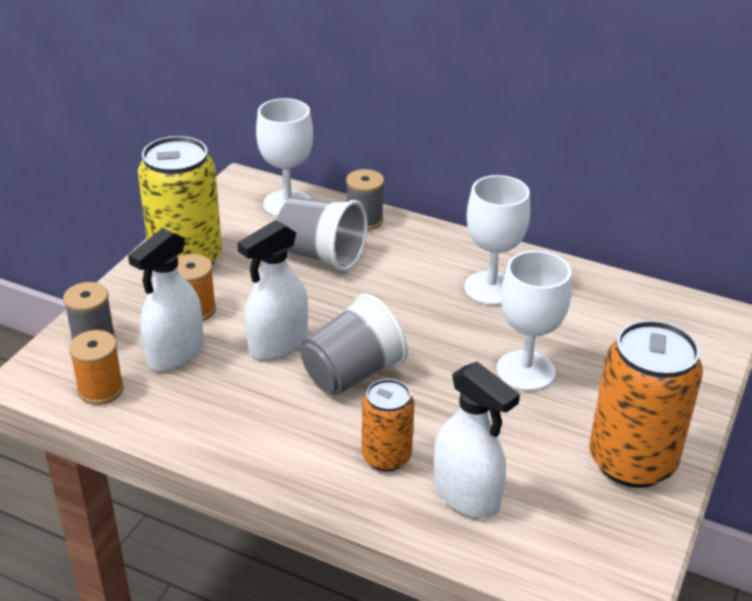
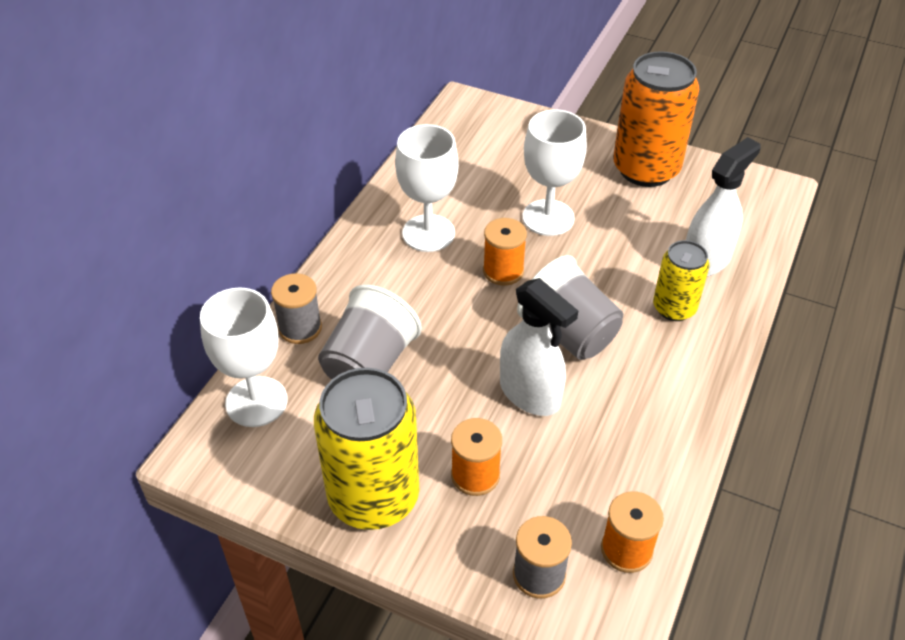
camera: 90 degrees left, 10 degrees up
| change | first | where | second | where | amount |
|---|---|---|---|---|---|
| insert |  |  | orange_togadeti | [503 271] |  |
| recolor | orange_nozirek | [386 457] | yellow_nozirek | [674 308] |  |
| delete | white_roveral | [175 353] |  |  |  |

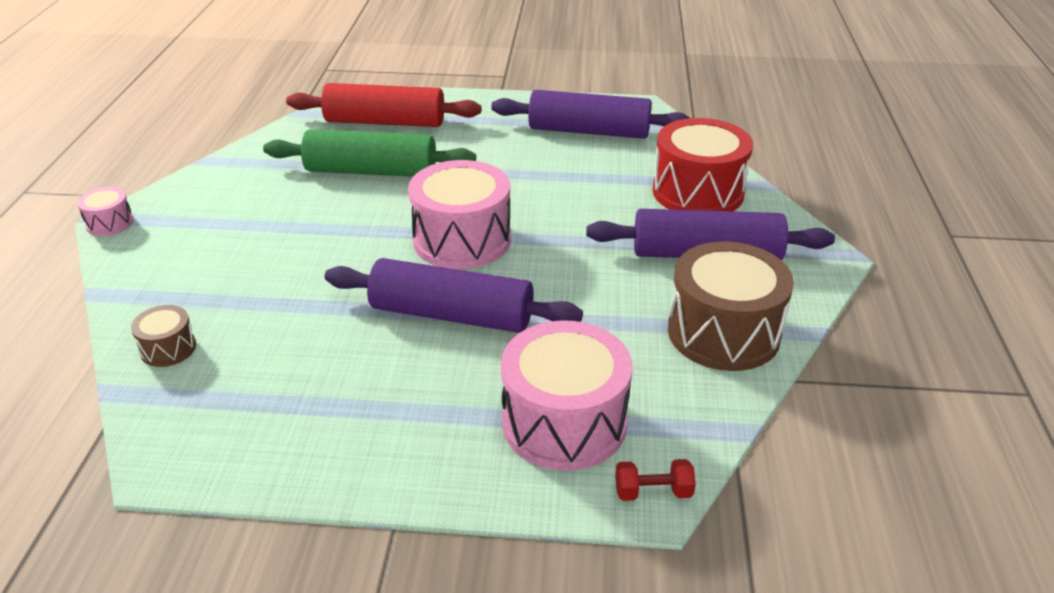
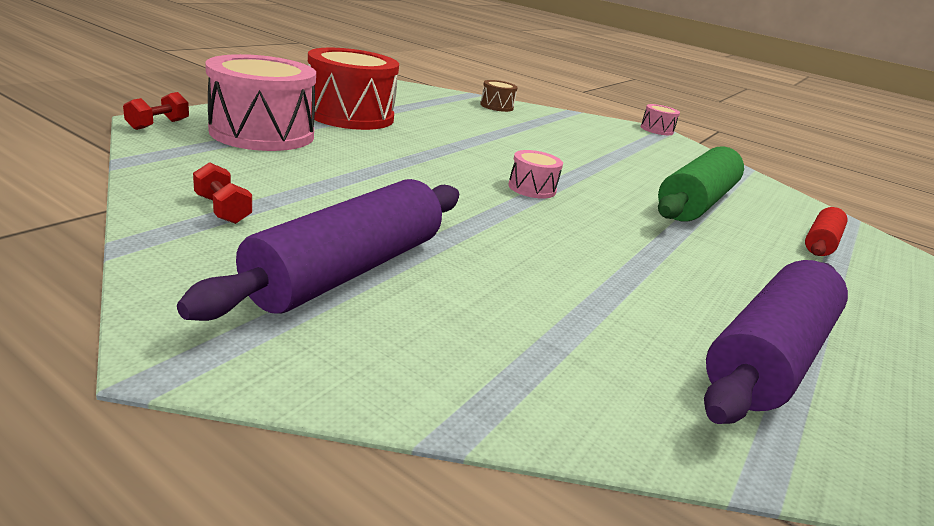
camera: 115 degrees right, 10 degrees down
| change | first | where | second | where | amount |
|---|---|---|---|---|---|
| replace | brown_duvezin | [723 333] | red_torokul | [222 210] |  |
| move | red_duvezin | [697 192] |  | [350 115] |  |
| resize | pink_duvezin | [462 240] |  | [532 188] | x0.47 |
| resize | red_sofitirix | [385 122] |  | [821 243] | x0.56 |
| delete | purple_sofitirix | [451 315] |  |  |  |

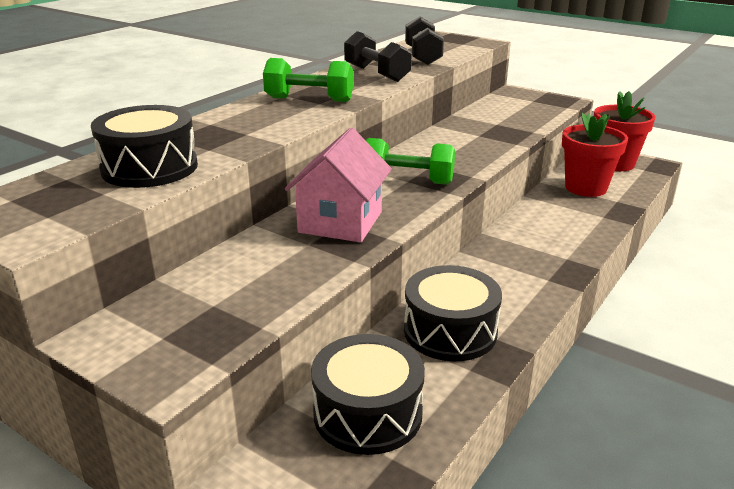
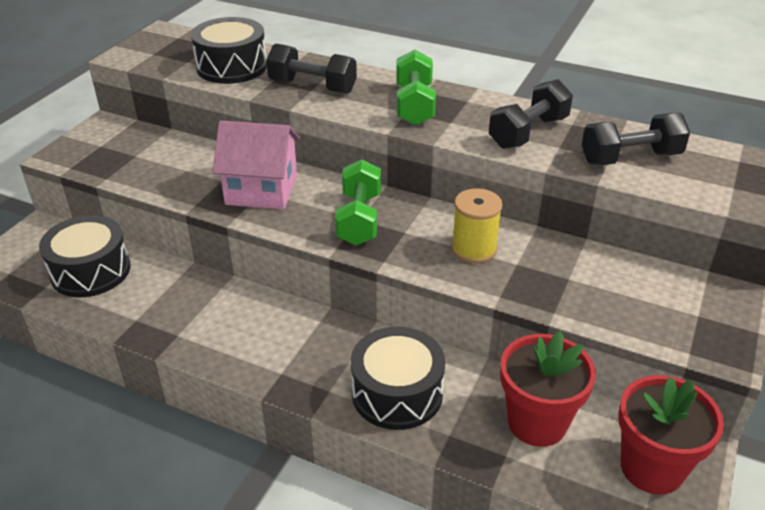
camera: 80 degrees right, 10 degrees up
| change | first | where | second | where | amount |
|---|---|---|---|---|---|
| insert |  |  | black_torokul | [312 87] |  |
| move | black_duvezin | [450 331] |  | [397 393] |  |
| insert |  |  | yellow_togadeti | [474 249] |  |

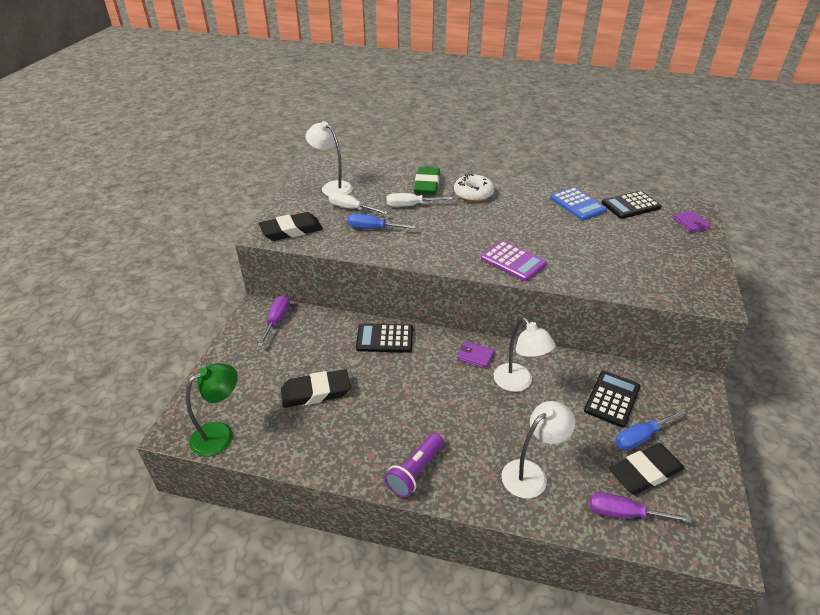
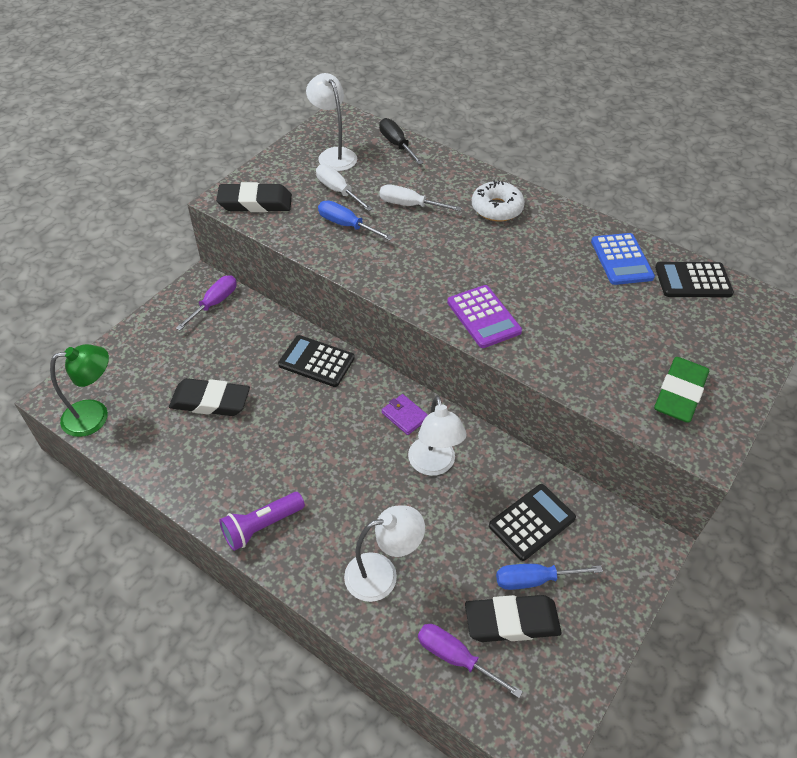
camera: 20 degrees right, 10 degrees up
| change | first | where | second | where | amount |
|---|---|---|---|---|---|
| insert |  |  | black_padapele | [396 144] |  |
| move | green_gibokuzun | [427 184] |  | [679 393] |  |
| delete | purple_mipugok | [691 223] |  |  |  |

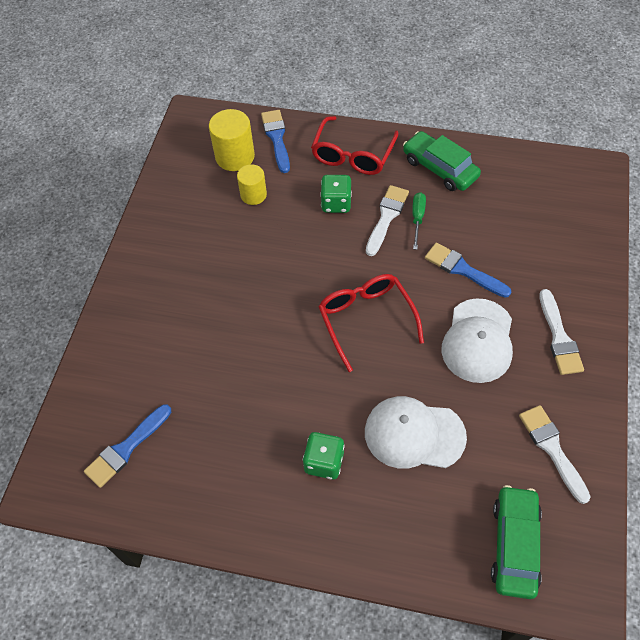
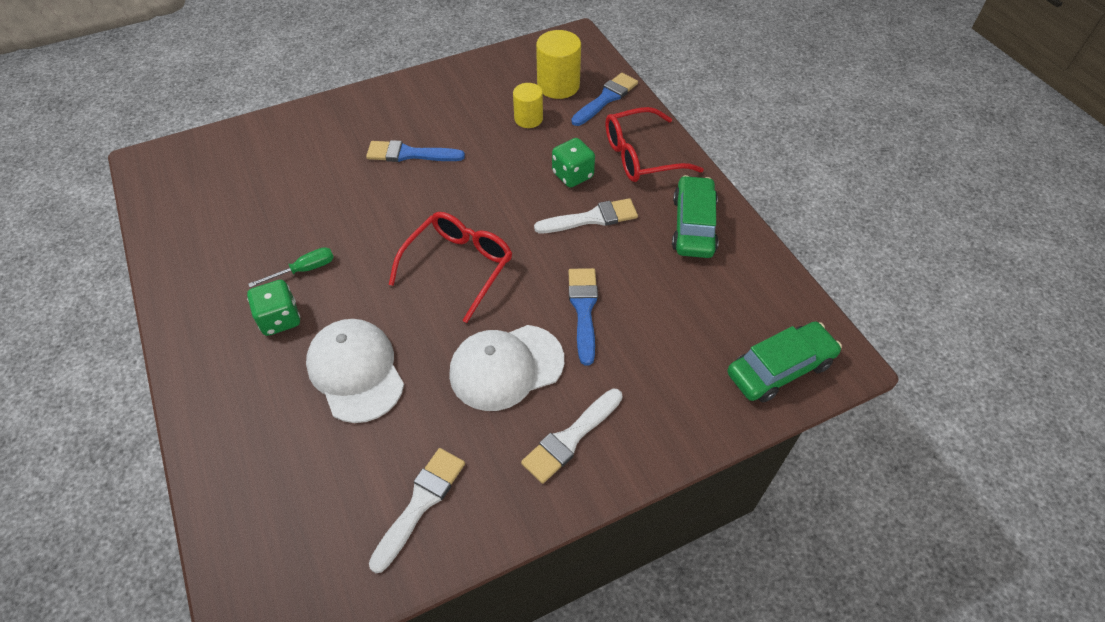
camera: 50 degrees right, 5 degrees down
| change | first | where | second | where | amount |
|---|---|---|---|---|---|
| move | green_padapele | [417 218] |  | [304 270] |  |
| move | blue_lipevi | [126 448] |  | [409 154] |  |
| move | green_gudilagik | [514 545] |  | [780 369] |  |

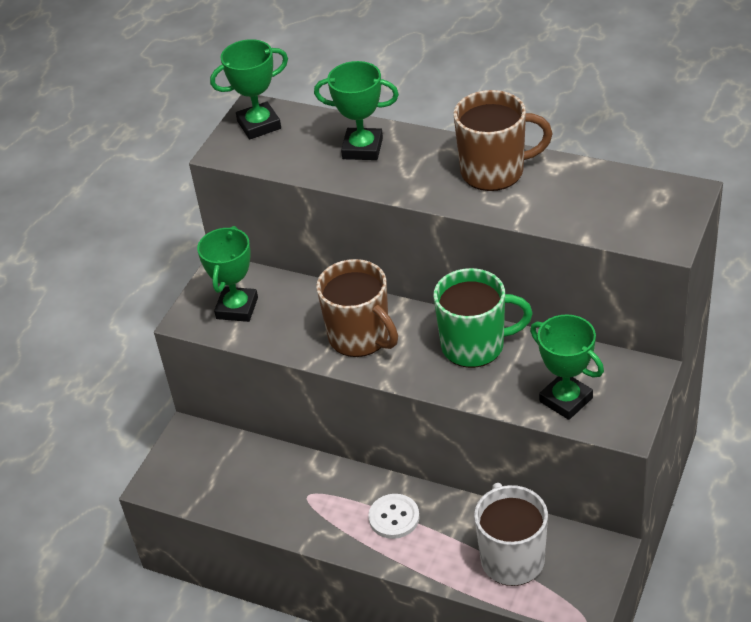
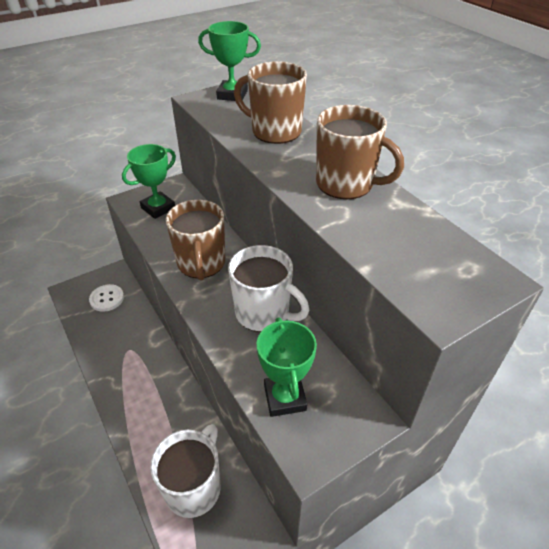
camera: 30 degrees right, 0 degrees up
| change | first | where | second | where | amount |
|---|---|---|---|---|---|
| move | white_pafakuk | [394 517] |  | [107 299] |  |
| recolor | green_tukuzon | [475 345] | white_tukuzon | [264 313] |  |
| replace | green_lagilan | [362 148] | brown_tukuzon | [274 131] |  |

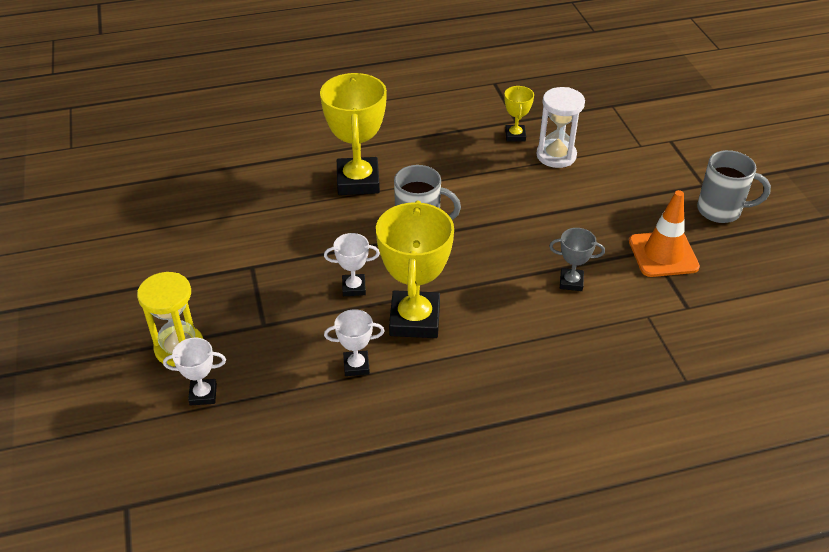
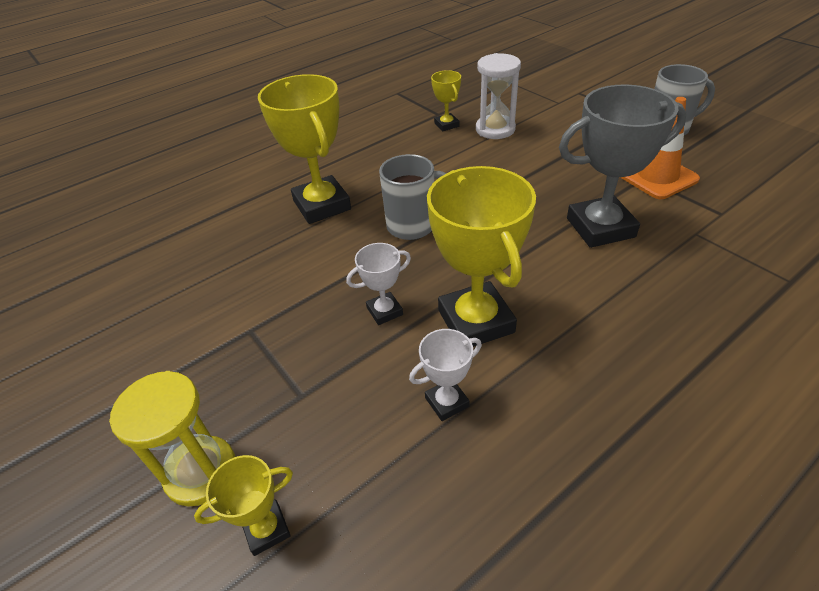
camera: 20 degrees left, 0 degrees up
| change | first | where | second | where | amount |
|---|---|---|---|---|---|
| recolor | white_lagilan | [203 394] | yellow_lagilan | [266 529] |  |
| resize | grey_lagilan | [571 282] |  | [600 227] | x2.03 |

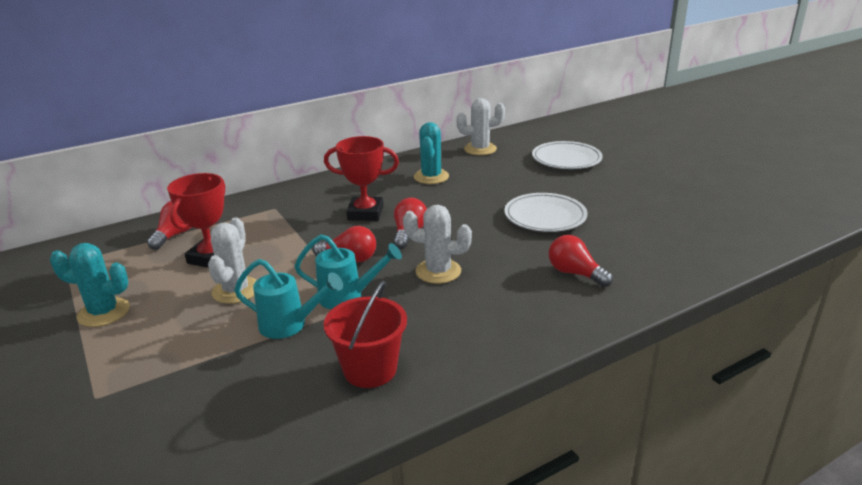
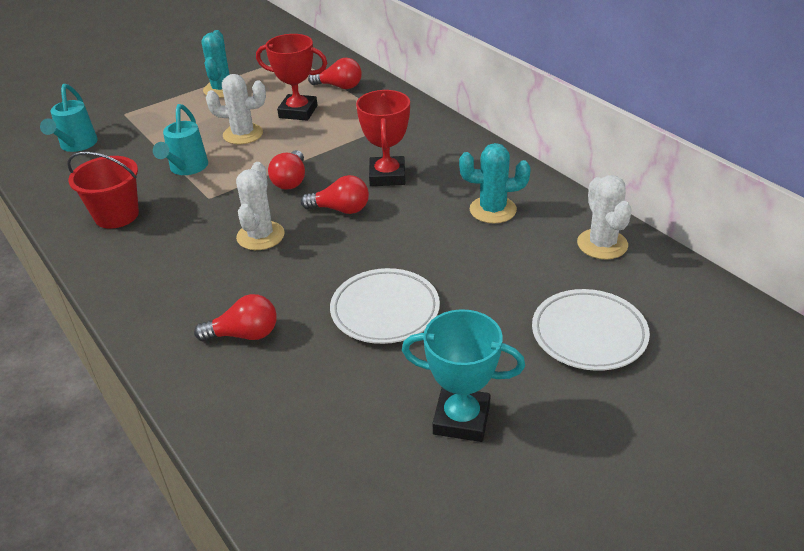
camera: 85 degrees right, 10 degrees up
| change | first | where | second | where | amount |
|---|---|---|---|---|---|
| move | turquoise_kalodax | [347 297] |  | [77 145] |  |
| rotate | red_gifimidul | [575 273] |  | [244 334] | 45 degrees clockwise |
| insert |  |  | turquoise_lagilan | [461 419] |  |

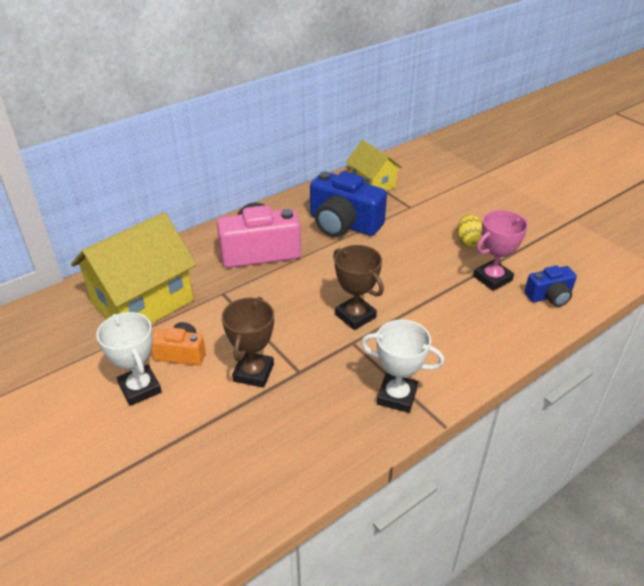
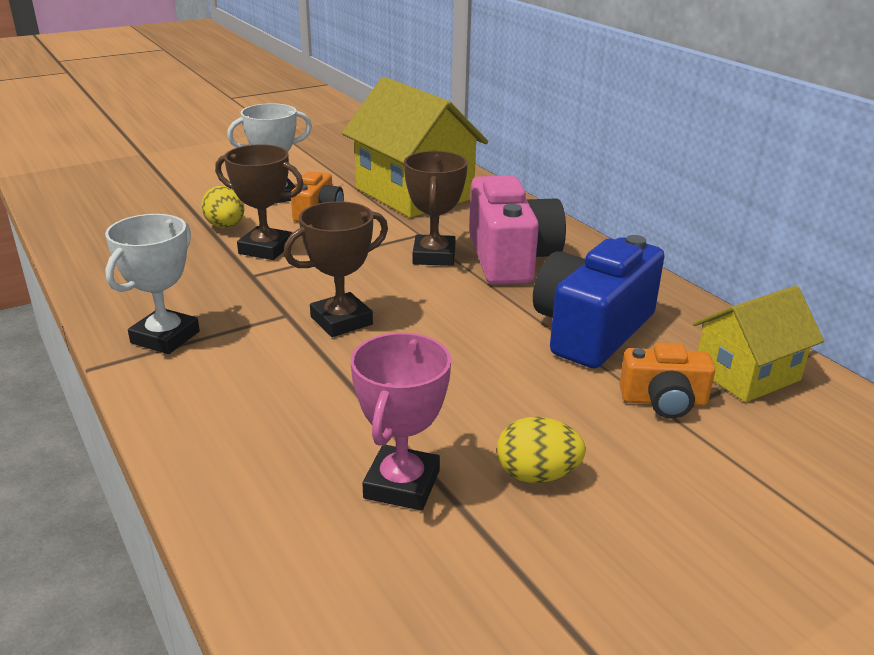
camera: 95 degrees right, 10 degrees down
| change | first | where | second | where | amount |
|---|---|---|---|---|---|
| insert |  |  | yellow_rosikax | [225 226] |  |
| rotate | pink_lagilan | [492 278] |  | [402 484] | 45 degrees clockwise |
| insert |  |  | brown_lagilan | [434 256] |  |
| insert |  |  | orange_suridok | [663 401] |  |
| delete | blue_suridok | [549 296] |  |  |  |

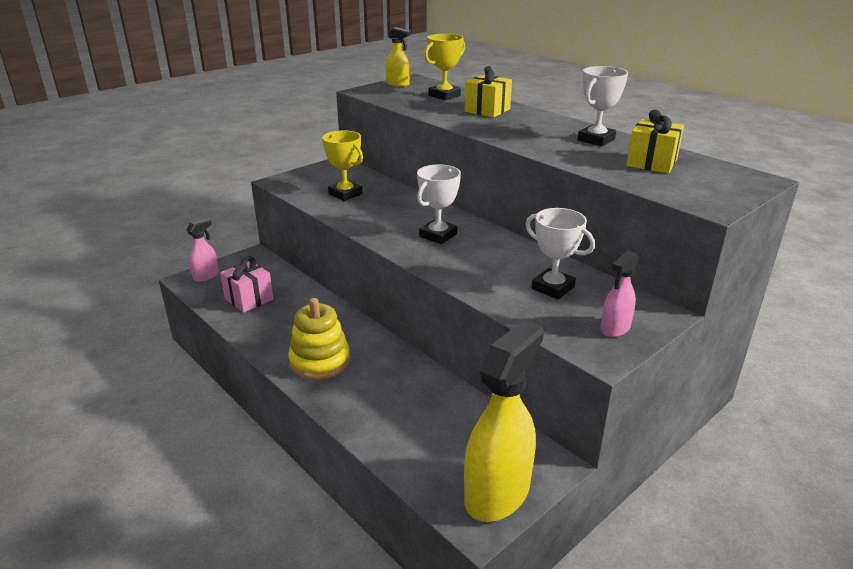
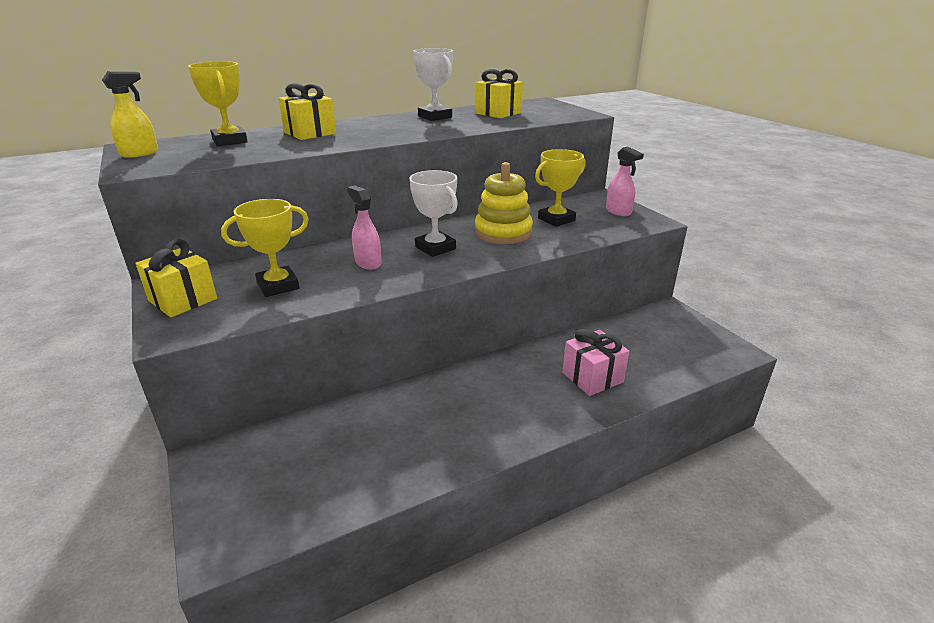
camera: 75 degrees left, 0 degrees up
| change | first | where | second | where | amount |
|---|---|---|---|---|---|
| insert |  |  | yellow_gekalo | [183 300] |  |
| move | pink_roveral | [206 276] |  | [368 263] |  |
| move | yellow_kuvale | [320 361] |  | [503 232] |  |
| recolor | white_lagilan | [553 288] | yellow_lagilan | [556 219] |  |
| move | pink_gekalo | [249 299] |  | [592 377] |  |
| delete | yellow_roveral | [497 493] |  |  |  |

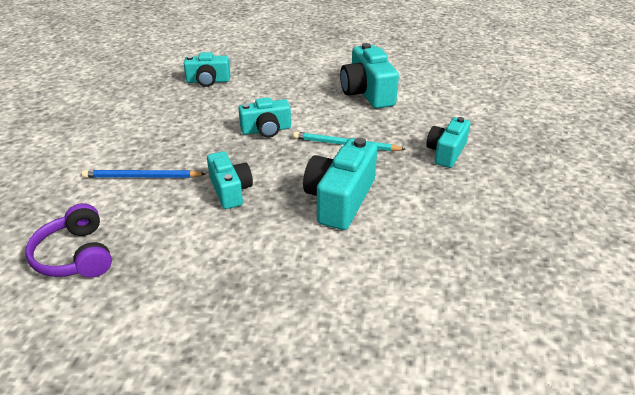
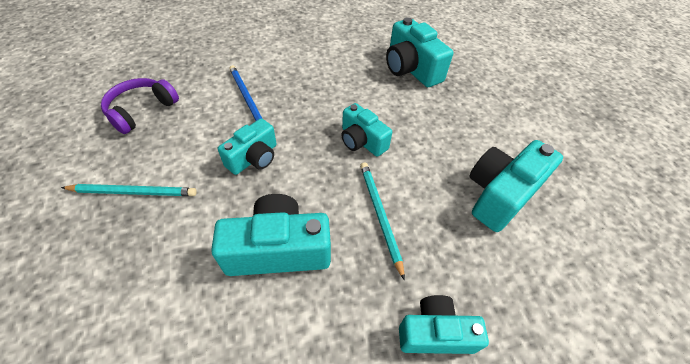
camera: 60 degrees right, 15 degrees up
| change | first | where | second | where | amount |
|---|---|---|---|---|---|
| insert |  |  | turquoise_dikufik | [134 192] |  |
| resize | turquoise_suridok | [208 81] |  | [411 69] | x1.54 |

